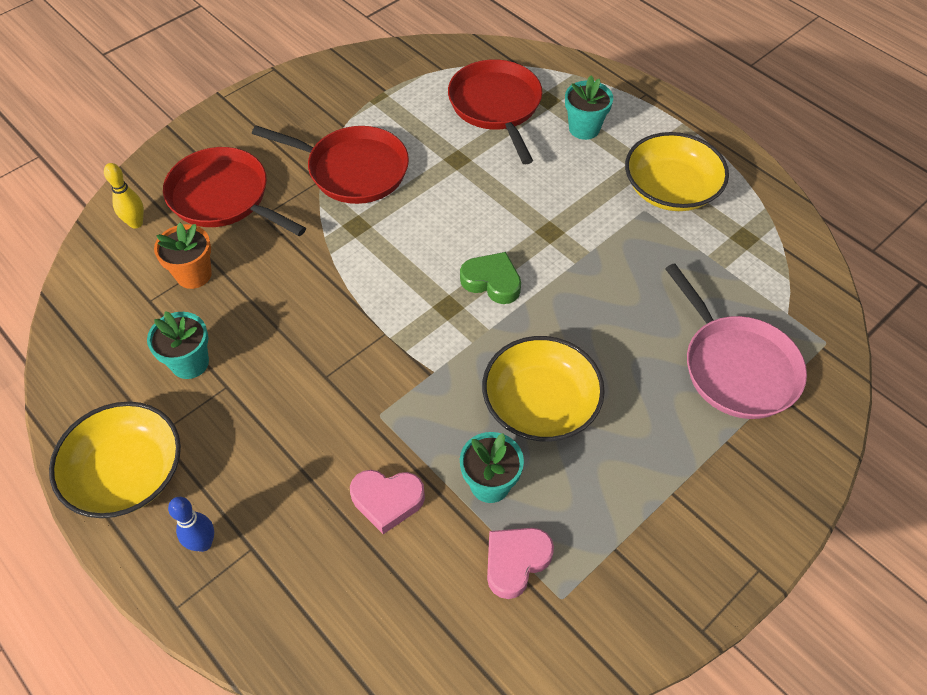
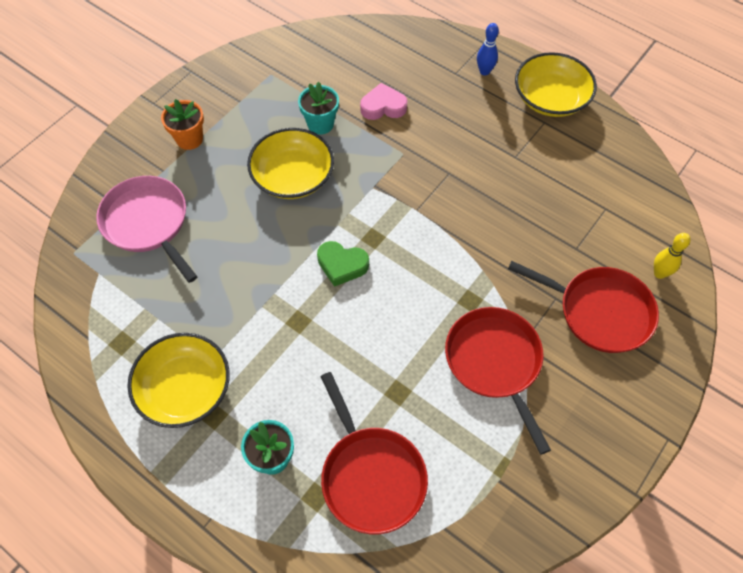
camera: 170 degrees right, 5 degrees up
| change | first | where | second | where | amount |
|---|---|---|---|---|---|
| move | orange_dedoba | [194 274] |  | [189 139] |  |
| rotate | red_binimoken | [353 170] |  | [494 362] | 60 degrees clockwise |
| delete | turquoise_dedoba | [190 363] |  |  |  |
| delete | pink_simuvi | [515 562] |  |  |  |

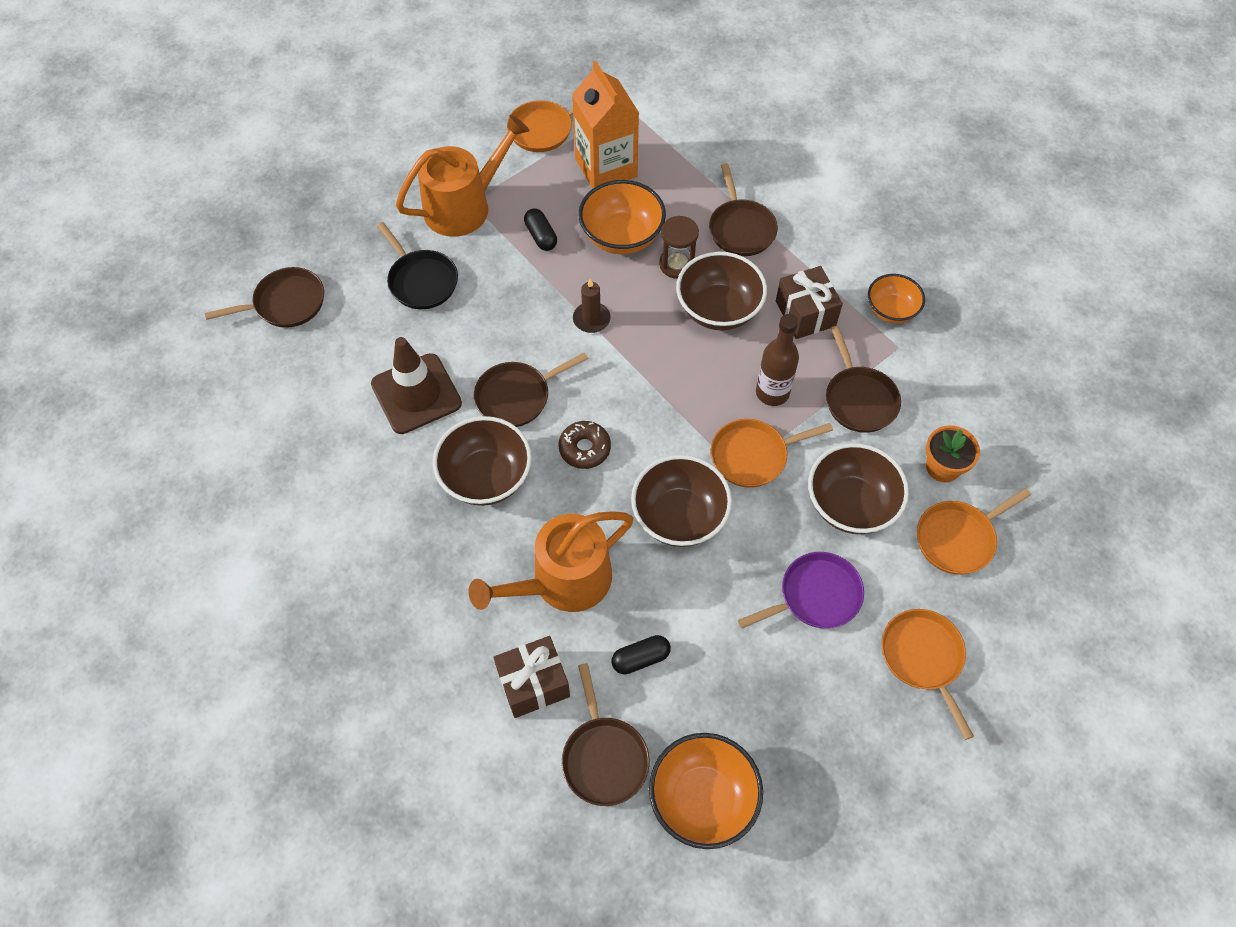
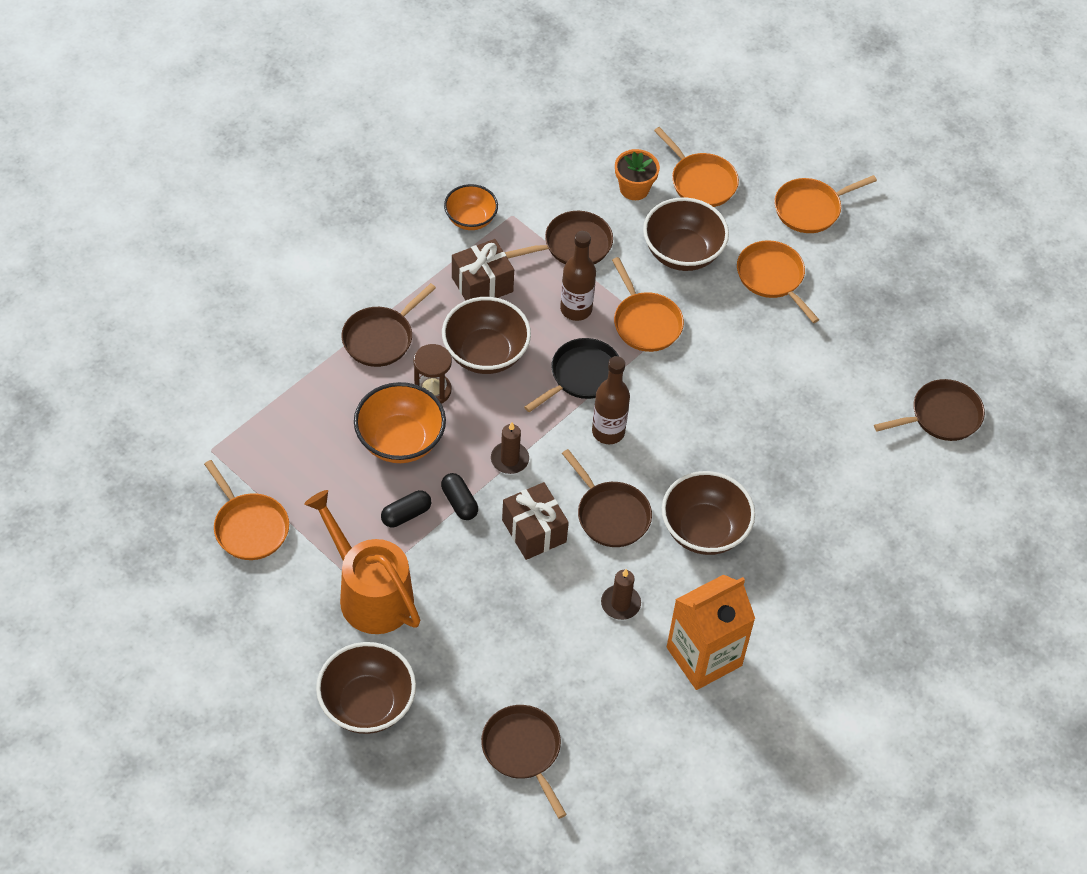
camera: 100 degrees left, 5 degrees down
| change | first | where | second | where | amount |
|---|---|---|---|---|---|
| move | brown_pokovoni | [679 517] |  | [367 704] |  |
| rotate | brown_binimoken | [740 228] |  | [381 338] | 150 degrees clockwise |
| move | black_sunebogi | [640 658] |  | [459 502] |  |
| move | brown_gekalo | [533 683] |  | [534 531] |  |
| move | black_binimoken | [421 281] |  | [582 376] |  |
| insert |  |  | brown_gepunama | [608 432] |  |
| replace | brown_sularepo | [416 394] | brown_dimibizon | [620 603] |  |
| move | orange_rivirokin | [606 168] |  | [704 656] |  |
| recolor | purple_binimoken | [815 596] | orange_binimoken | [772 277] |  |
| delete | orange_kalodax | [563 581] |  |  |  |
| delete | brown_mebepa | [584 448] |  |  |  |
| delete | orange_pokovoni | [702 799] |  |  |  |

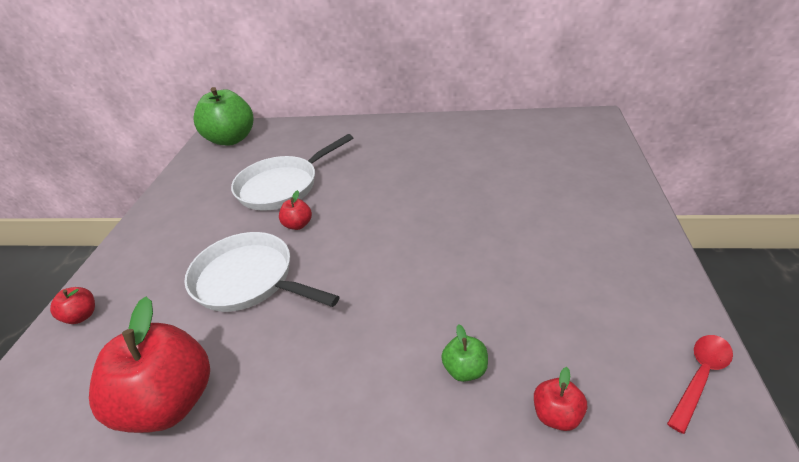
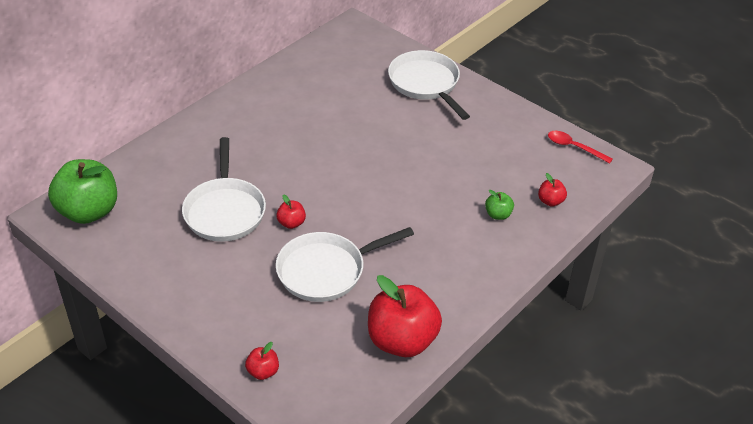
camera: 60 degrees left, 5 degrees up
| change | first | where | second | where | amount |
|---|---|---|---|---|---|
| insert |  |  | white_binimoken | [426 84] |  |
| rotate | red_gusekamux | [700 377] |  | [574 147] | 45 degrees counterclockwise |

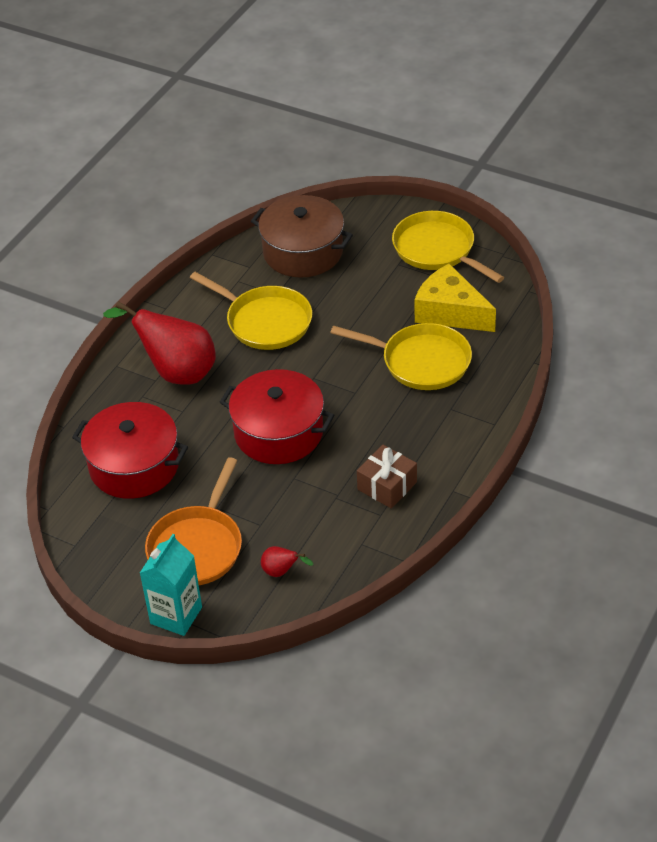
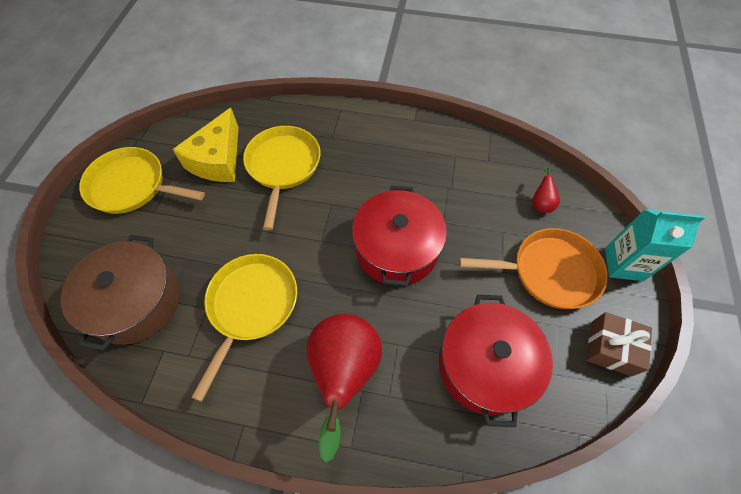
camera: 110 degrees left, 15 degrees up
| change | first | where | second | where | amount |
|---|---|---|---|---|---|
| rotate | yellow_binimoken | [437 250] |  | [132 186] | 75 degrees clockwise |
| move | brown_gekalo | [387 486] |  | [610 348] |  |

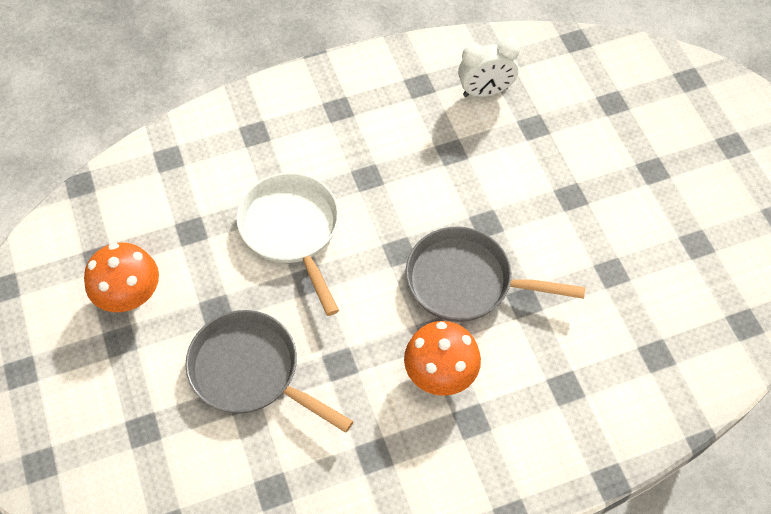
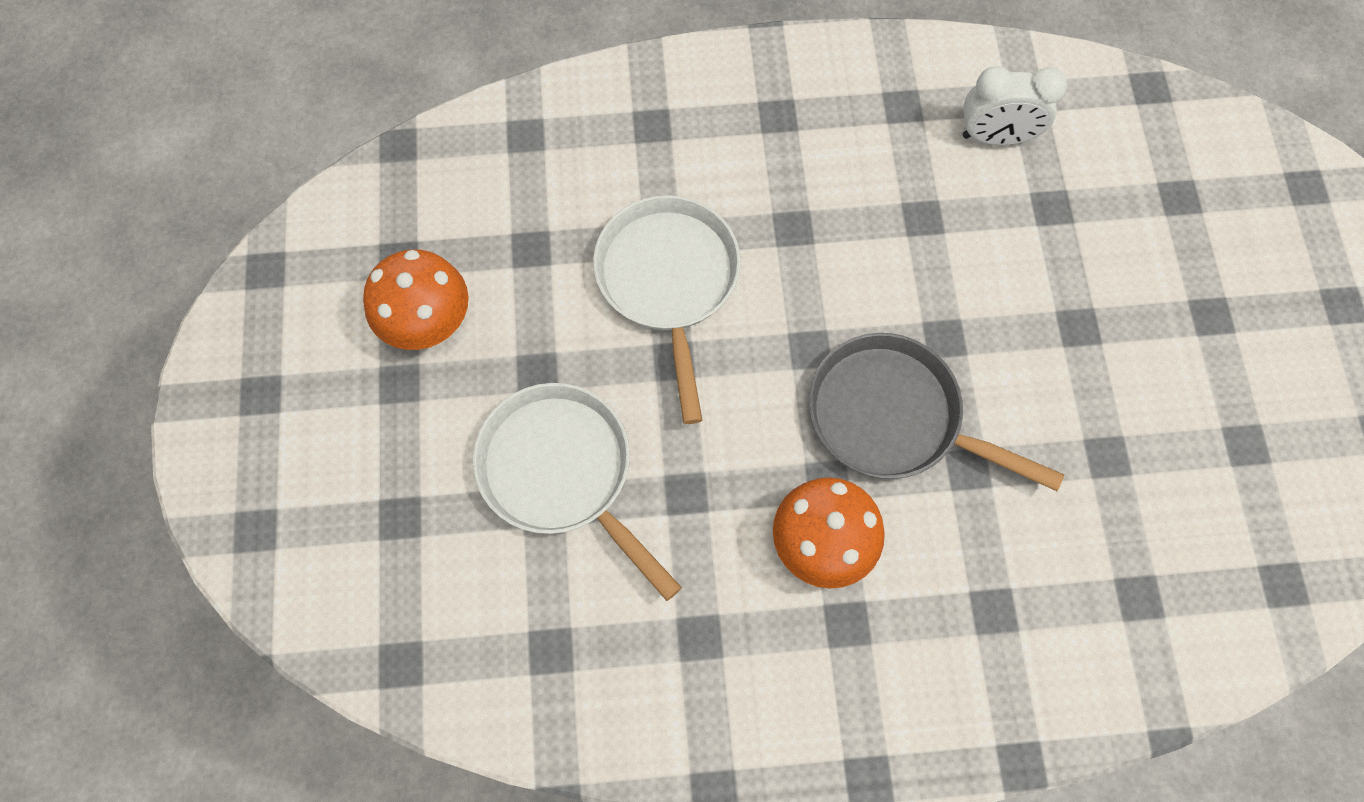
camera: 15 degrees right, 10 degrees up
| change | first | where | second | where | amount |
|---|---|---|---|---|---|
| recolor | grey_binimoken | [251 371] | white_binimoken | [562 473] |  |

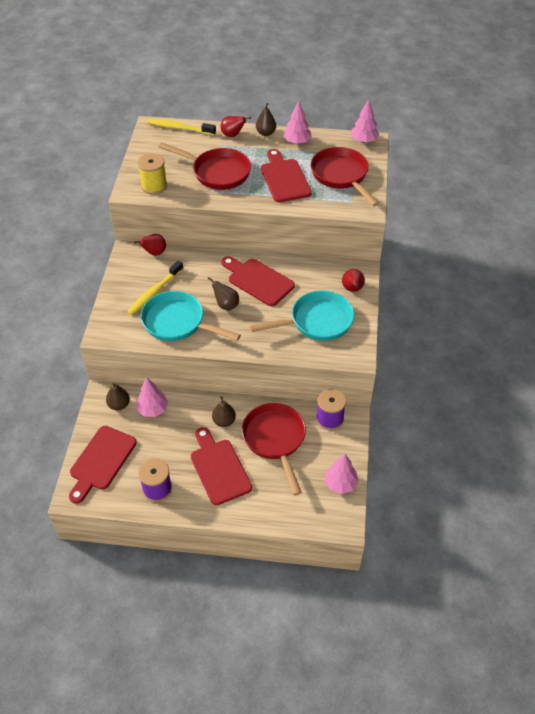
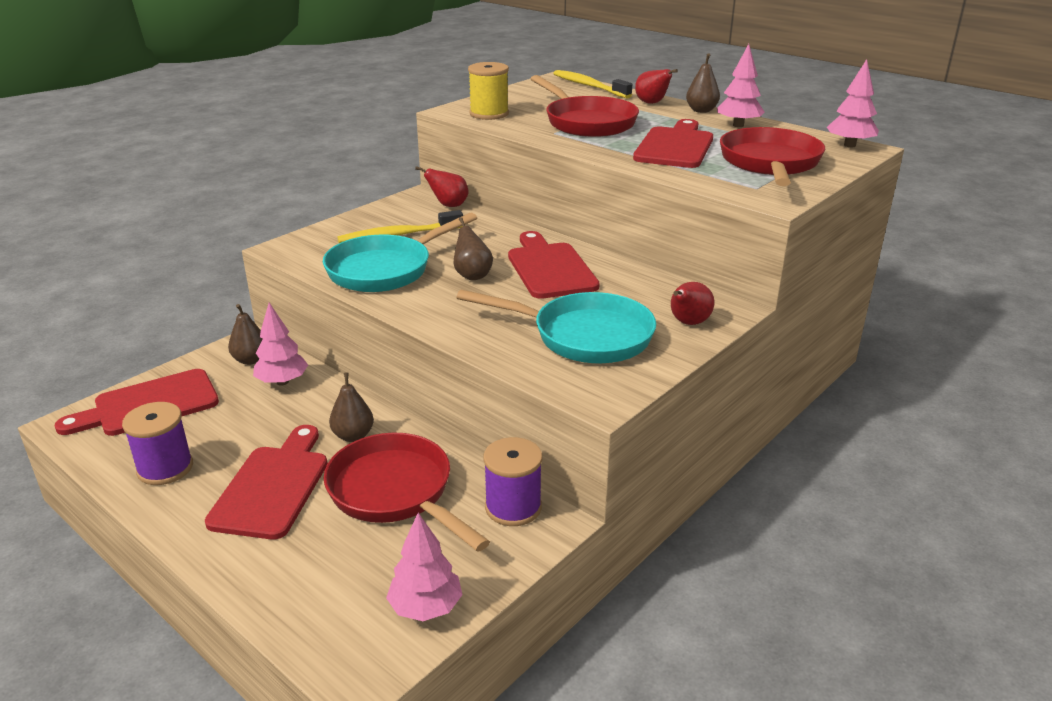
camera: 35 degrees right, 20 degrees down
| change | first | where | second | where | amount |
|---|---|---|---|---|---|
| rotate | turquoise_binimoken | [178 322] |  | [385 269] | 105 degrees counterclockwise |
| rotate | red_binimoken | [275 440] |  | [395 493] | 60 degrees counterclockwise |

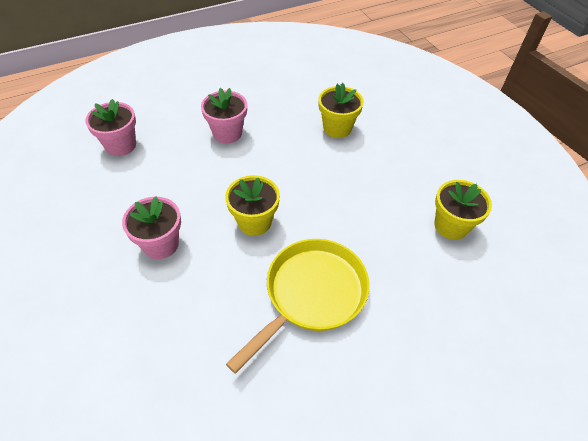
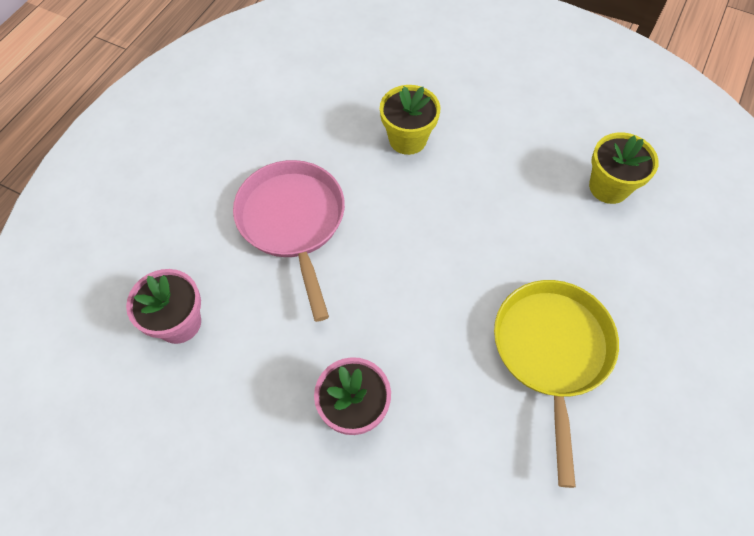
camera: 35 degrees left, 10 degrees up
| change | first | where | second | where | amount |
|---|---|---|---|---|---|
| replace | pink_dedoba | [227 133] | pink_binimoken | [293 222] |  |
| delete | yellow_dedoba | [254 222] |  |  |  |

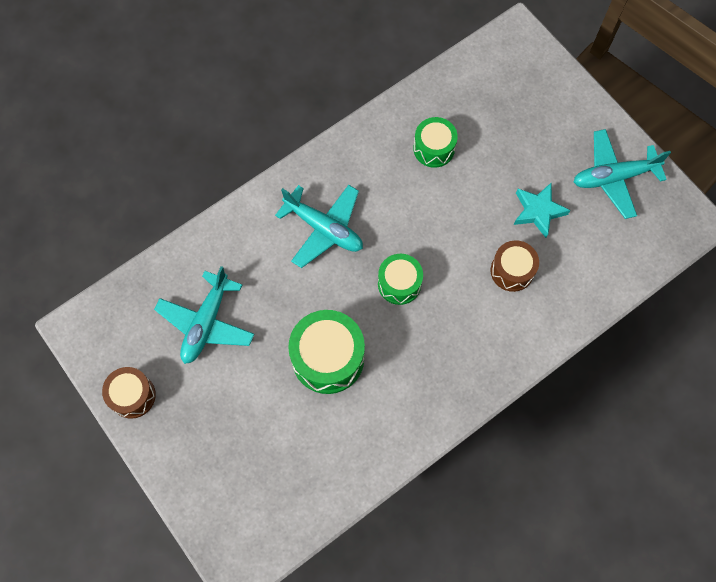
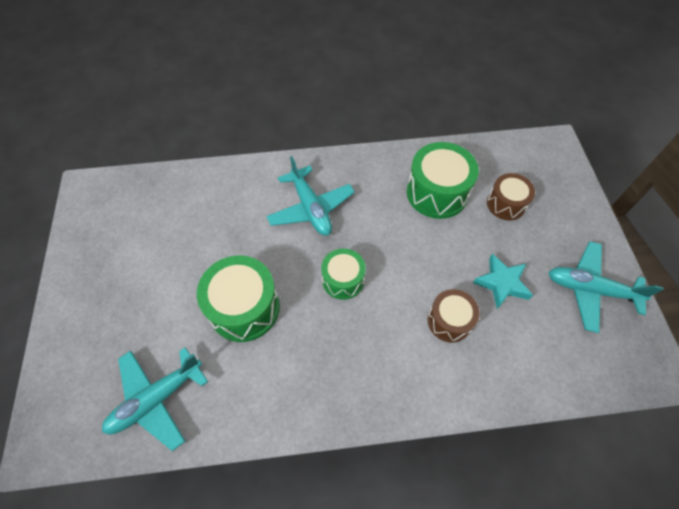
camera: 30 degrees right, 10 degrees down
| change | first | where | second | where | amount |
|---|---|---|---|---|---|
| move | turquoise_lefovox | [206 323] |  | [156 399] |  |
| resize | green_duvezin | [434 148] |  | [437 192] | x1.62 |
| move | brown_duvezin | [132 396] |  | [506 204] |  |

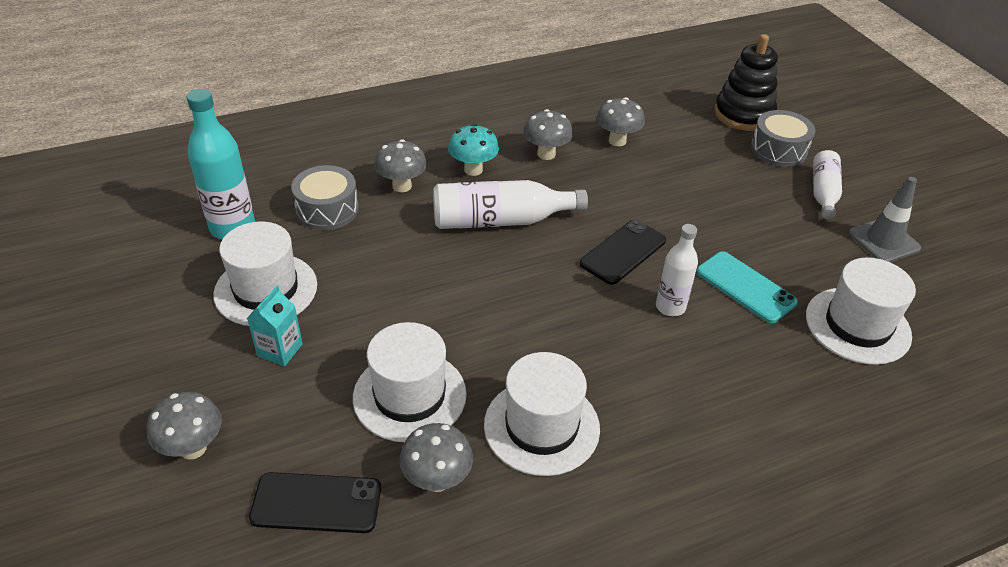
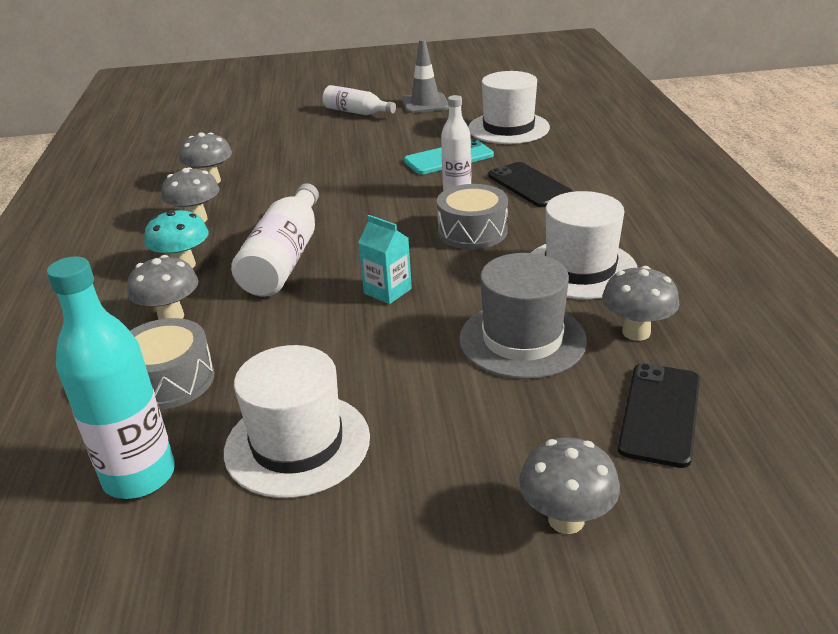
camera: 70 degrees left, 10 degrees down
| change | first | where | second | where | amount |
|---|---|---|---|---|---|
| move | turquoise_rivirokin | [280 350] |  | [387 291] |  |
| move | grey_duvezin | [778 150] |  | [472 231] |  |
| recolor | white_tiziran | [409 395] | grey_tiziran | [522 339] |  |
| move | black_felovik | [623 252] |  | [529 185] |  |
| delete | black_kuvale | [743 114] |  |  |  |

